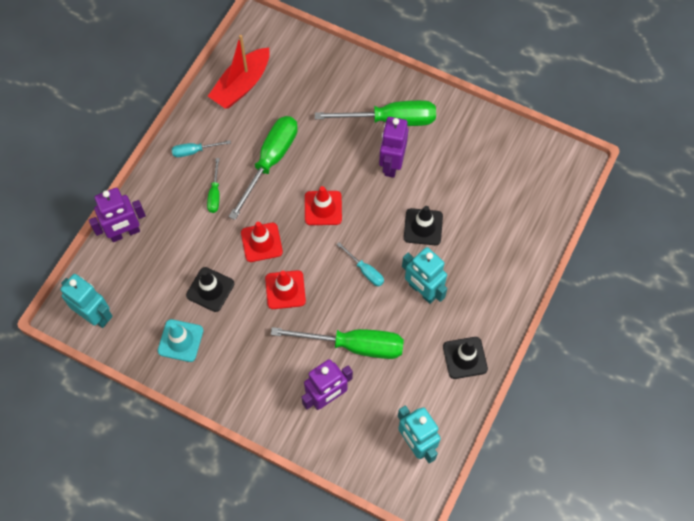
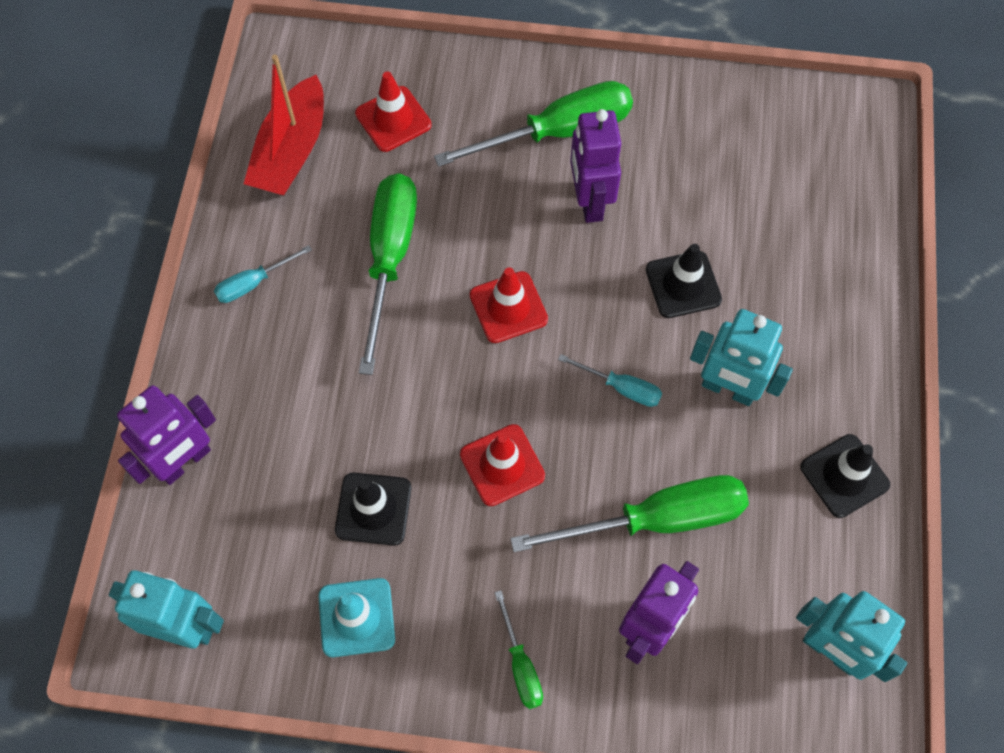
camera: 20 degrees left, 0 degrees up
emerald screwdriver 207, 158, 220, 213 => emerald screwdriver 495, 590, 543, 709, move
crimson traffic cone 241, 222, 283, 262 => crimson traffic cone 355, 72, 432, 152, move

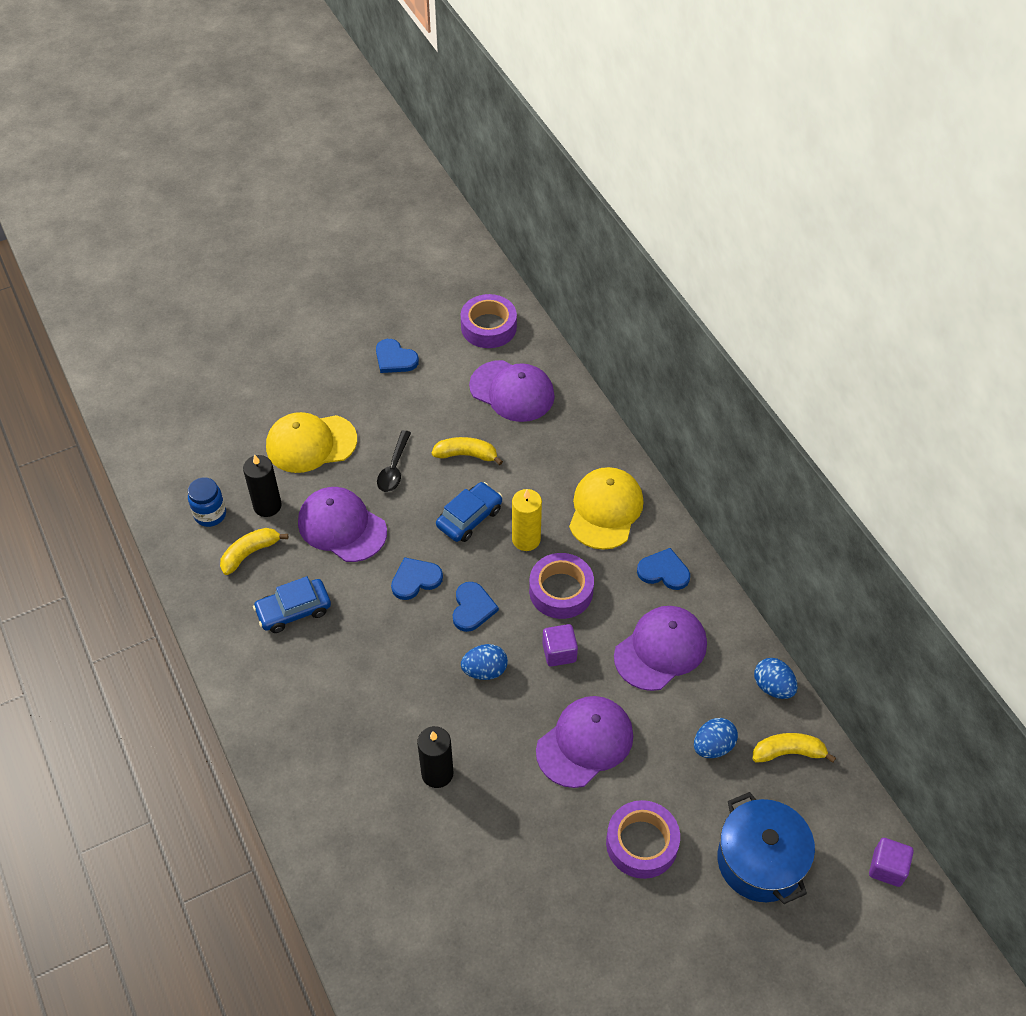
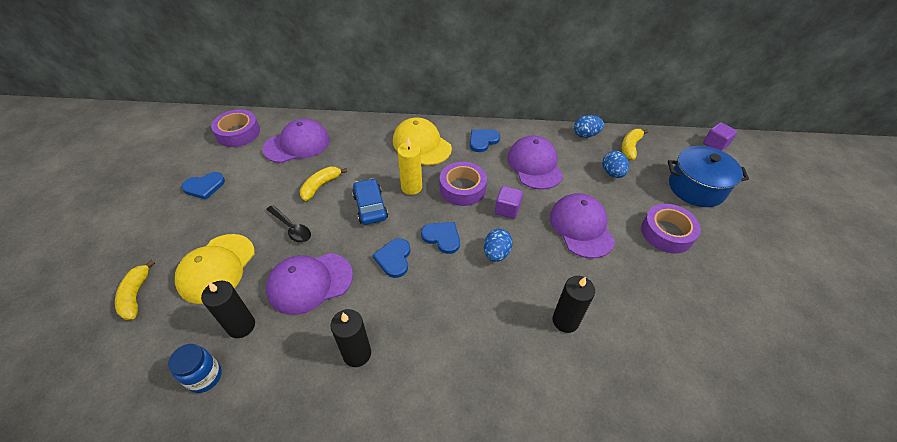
camera: 60 degrees left, 5 degrees down
bright yellow toy banana 220, 528, 288, 575 => bright yellow toy banana 115, 260, 155, 320, move
cobalt automobile 253, 576, 331, 633 => black pillar candle 330, 309, 371, 367

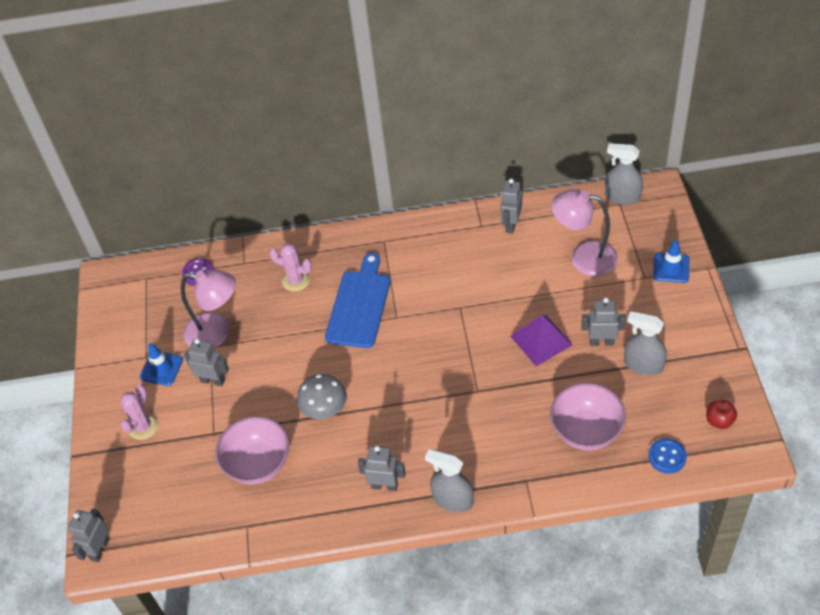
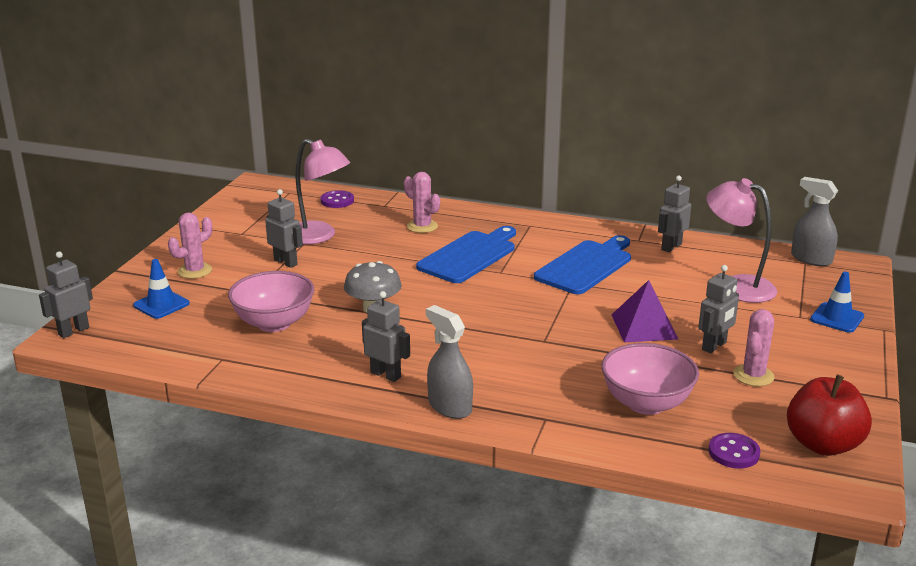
camera: 20 degrees right, 25 degrees down
nothing => cobalt cutting board 534, 235, 631, 294
cobalt traffic cone 140, 343, 183, 386 => cobalt traffic cone 133, 259, 190, 319, move
ash-grey spray cleaner 624, 311, 667, 375 => rosy cactus 733, 309, 775, 386
cobalt button 648, 439, 687, 474 => violet button 709, 433, 760, 468
ash-grey robot figure 581, 297, 626, 346 => ash-grey robot figure 698, 265, 739, 353, 105 degrees clockwise
crimson apple fruit 706, 400, 737, 429 => crimson apple fruit 787, 374, 872, 456, x1.94

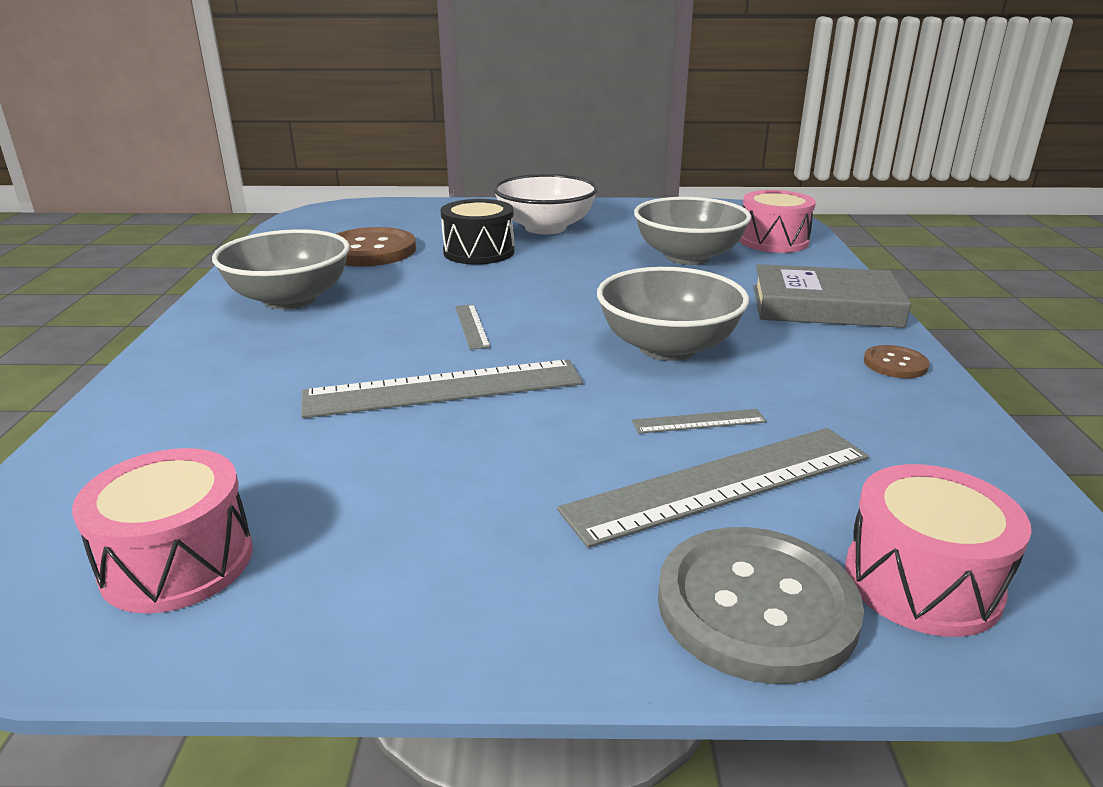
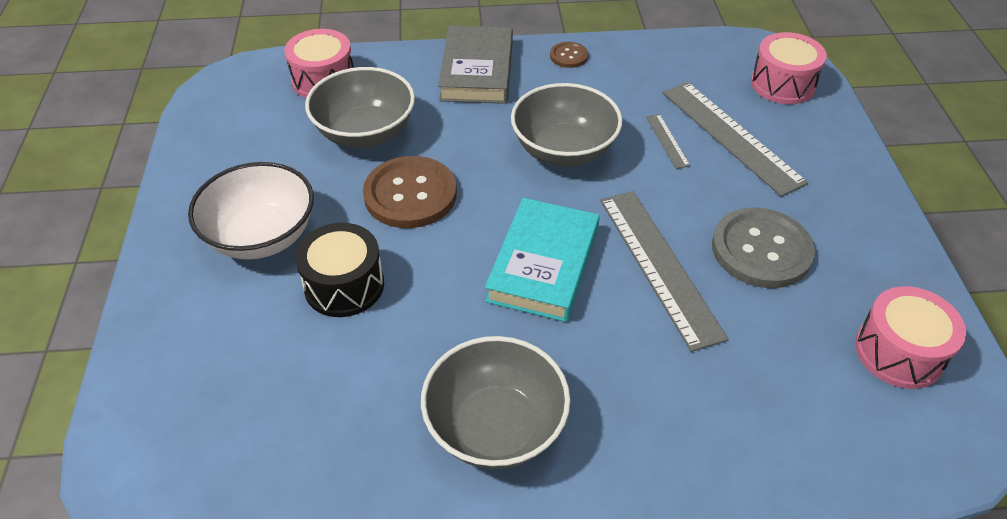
camera: 95 degrees left, 20 degrees up
brown button 336, 227, 416, 266 => brown button 363, 156, 457, 228, move
ash-grey button 658, 527, 864, 684 => ash-grey button 712, 207, 815, 288, move
ash-grey straightedge 455, 304, 491, 350 => aqua hardcover 485, 198, 600, 322

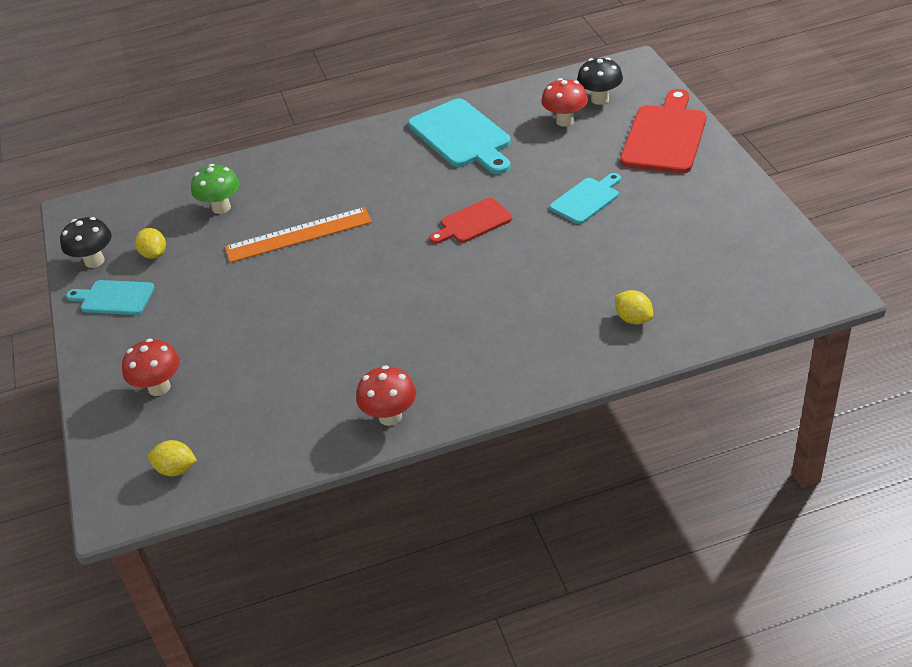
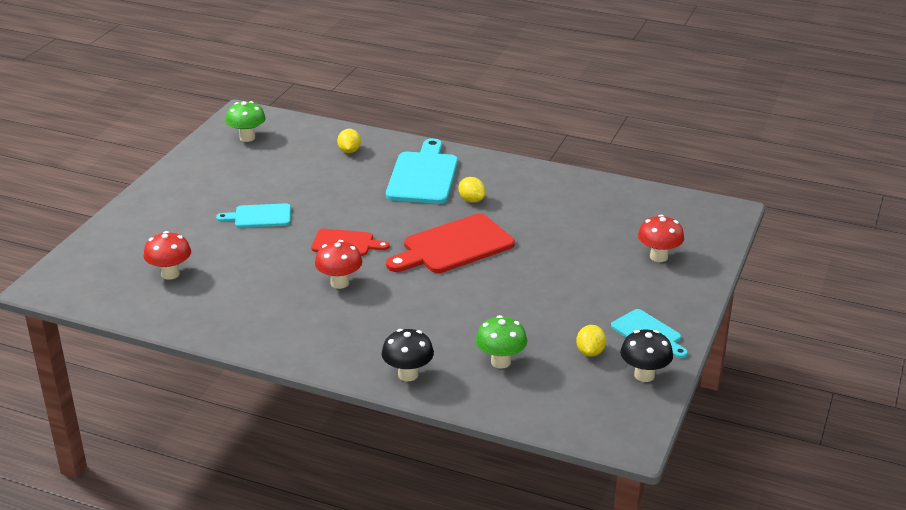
camera: 145 degrees left, 10 degrees down
bright orange straightedge 225, 207, 372, 263 => nothing
nothing => emerald fungus 226, 101, 266, 142
bright yellow toy lemon 148, 440, 197, 476 => bright yellow toy lemon 459, 177, 486, 203, move
crimson fungus 356, 365, 416, 426 => crimson fungus 315, 240, 362, 289, move
aqua cutting board 408, 99, 511, 174 => aqua cutting board 386, 138, 458, 204, move
black fungus 577, 57, 623, 105 => black fungus 381, 329, 434, 381, move
crimson cutting board 620, 89, 706, 173 => crimson cutting board 386, 214, 515, 273, move

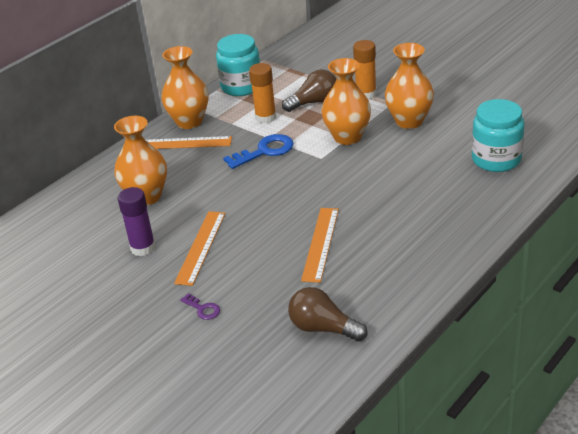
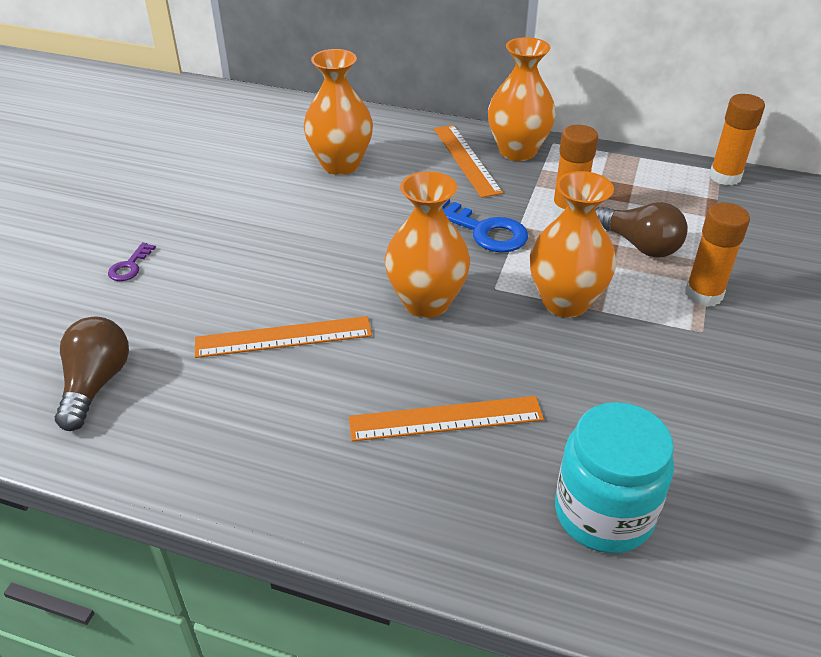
camera: 65 degrees right, 5 degrees up
violet stick of glue 118, 187, 155, 256 => nothing
aqua jar 216, 34, 260, 96 => nothing
nothing => bright orange stick of glue 709, 94, 765, 185
bright orange straightedge 174, 211, 226, 286 => bright orange straightedge 349, 396, 544, 442, move
bright orange tall vase 385, 43, 434, 129 => bright orange tall vase 385, 171, 470, 318, move

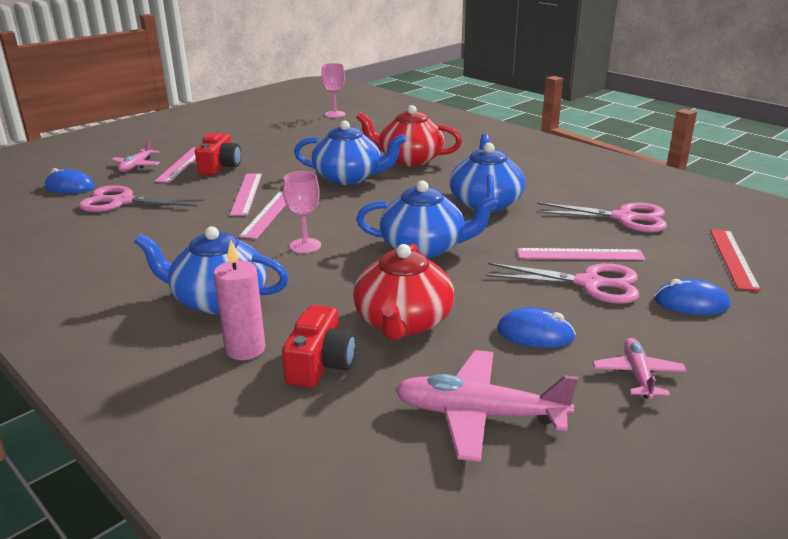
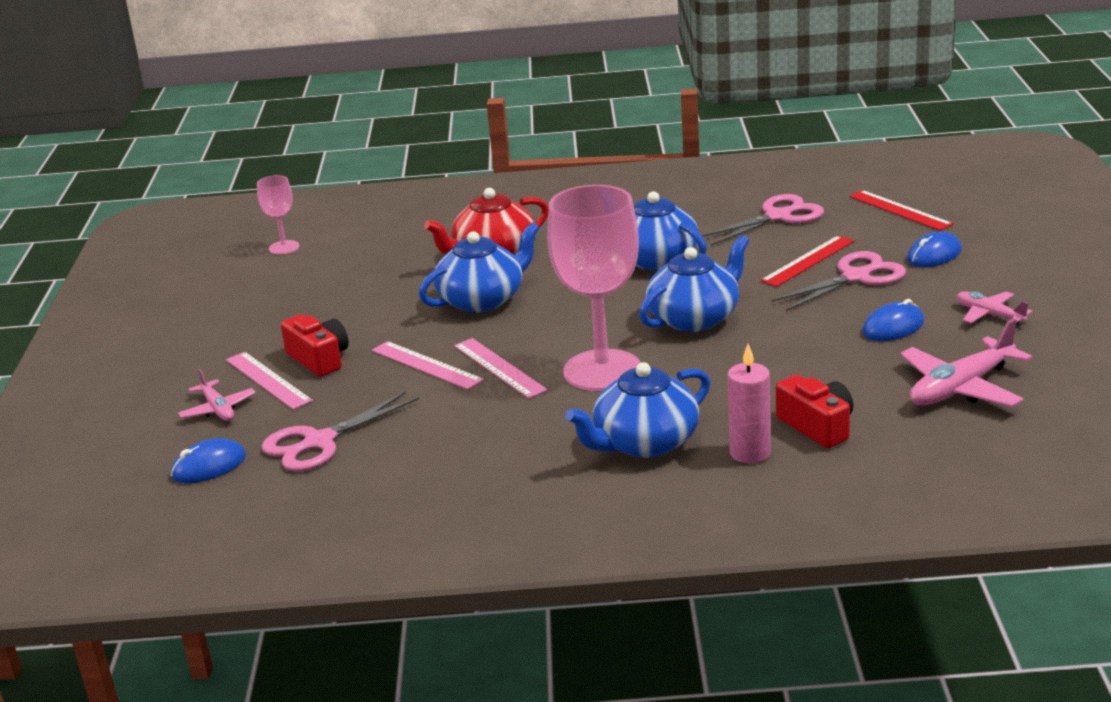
camera: 45 degrees left, 0 degrees up
crimson tea pot 353, 244, 454, 341 => nothing
rosy straightedge 517, 248, 645, 260 => crimson straightedge 760, 235, 854, 287
rosy goblet 283, 171, 321, 253 => rosy goblet 547, 185, 641, 391, x2.14

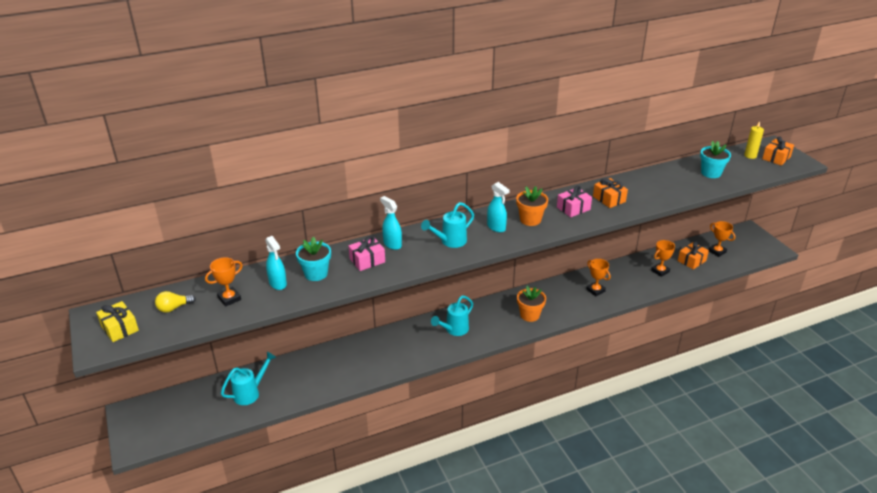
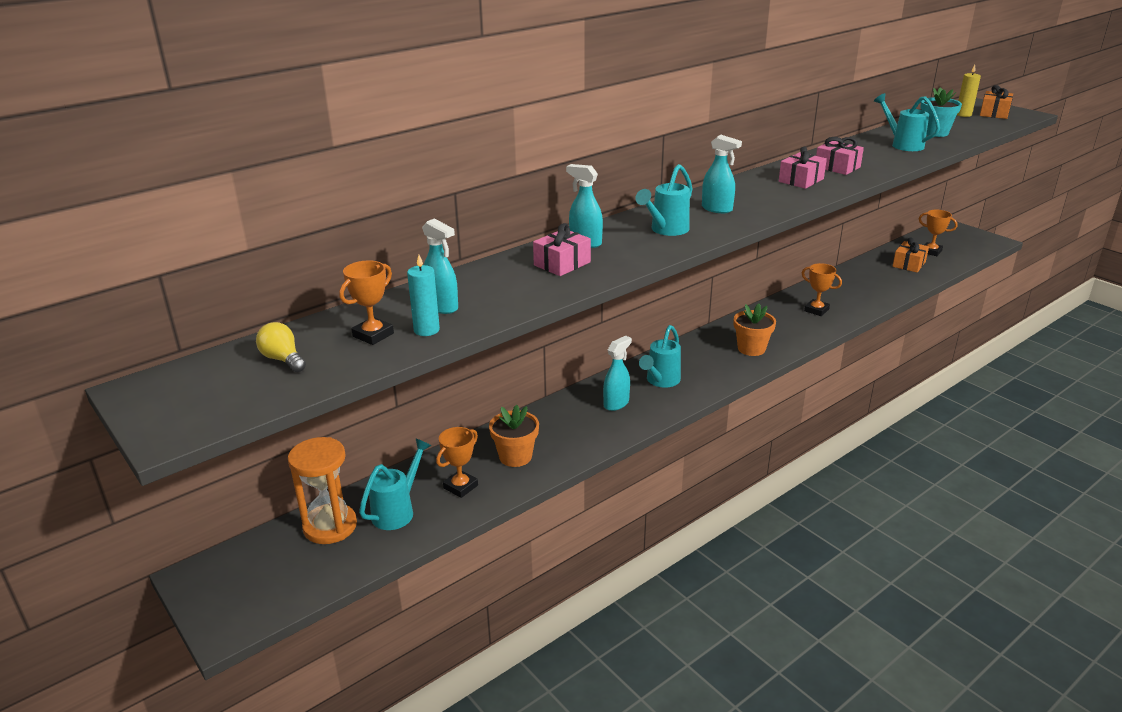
camera: 15 degrees left, 5 degrees down
bright yellow gift 96, 301, 139, 342 => nothing
aqua plant pot 296, 237, 331, 281 => nothing
nothing => bright orange sandglass 288, 437, 357, 544
nothing => aqua pillar candle 407, 255, 440, 336
nothing => aqua spray cleaner 603, 336, 632, 411
nothing => aqua sprinkling can 874, 93, 940, 151
bright orange plant pot 516, 186, 548, 226 => bright orange plant pot 489, 405, 539, 467, move
bright orange award cup 651, 240, 675, 277 => bright orange award cup 436, 427, 478, 498, move
bright orange gift 593, 178, 628, 208 => rosy gift 816, 137, 864, 175
bright yellow lightbulb 155, 291, 196, 313 => bright yellow lightbulb 256, 322, 306, 372, 90 degrees clockwise

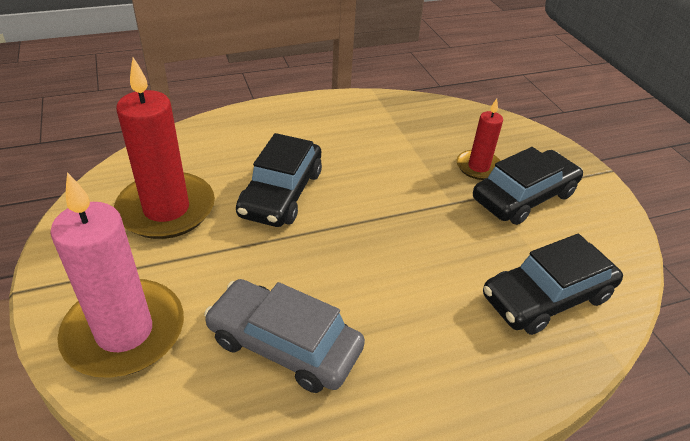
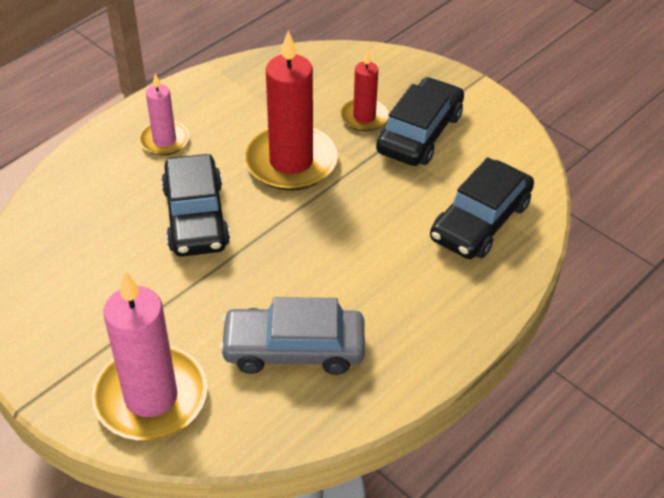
camera: 25 degrees left, 5 degrees up
nothing => rosy pillar candle 139, 74, 189, 155
crimson pillar candle 114, 57, 215, 239 => crimson pillar candle 244, 30, 338, 191, move

